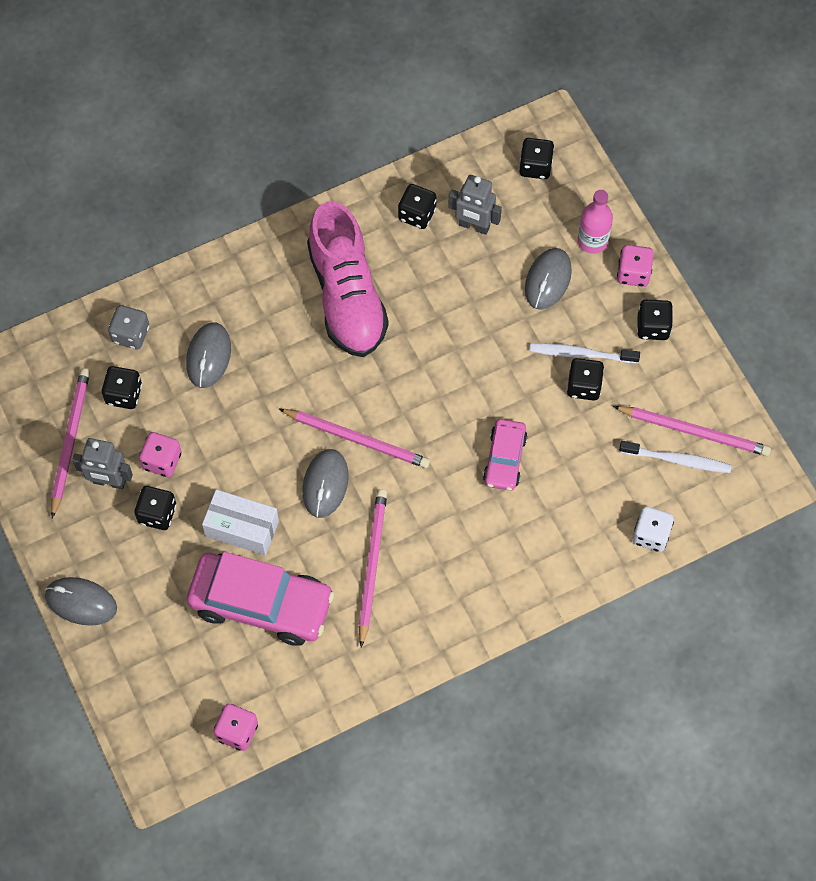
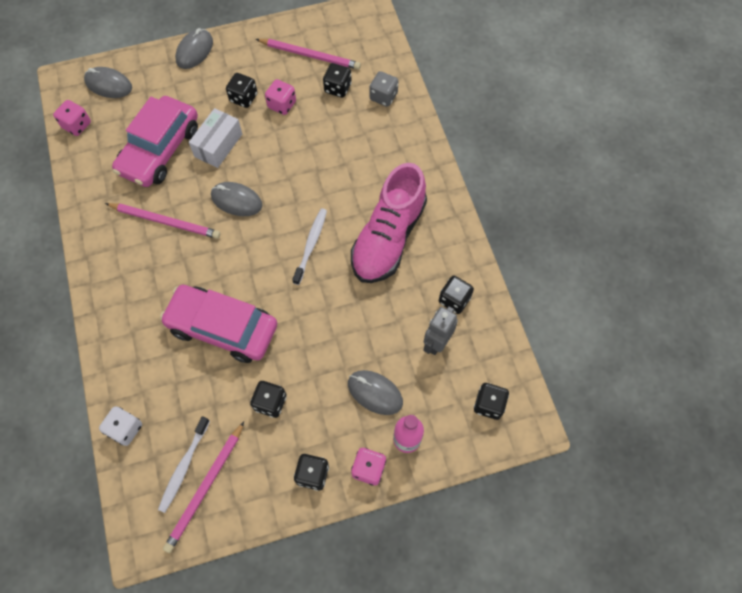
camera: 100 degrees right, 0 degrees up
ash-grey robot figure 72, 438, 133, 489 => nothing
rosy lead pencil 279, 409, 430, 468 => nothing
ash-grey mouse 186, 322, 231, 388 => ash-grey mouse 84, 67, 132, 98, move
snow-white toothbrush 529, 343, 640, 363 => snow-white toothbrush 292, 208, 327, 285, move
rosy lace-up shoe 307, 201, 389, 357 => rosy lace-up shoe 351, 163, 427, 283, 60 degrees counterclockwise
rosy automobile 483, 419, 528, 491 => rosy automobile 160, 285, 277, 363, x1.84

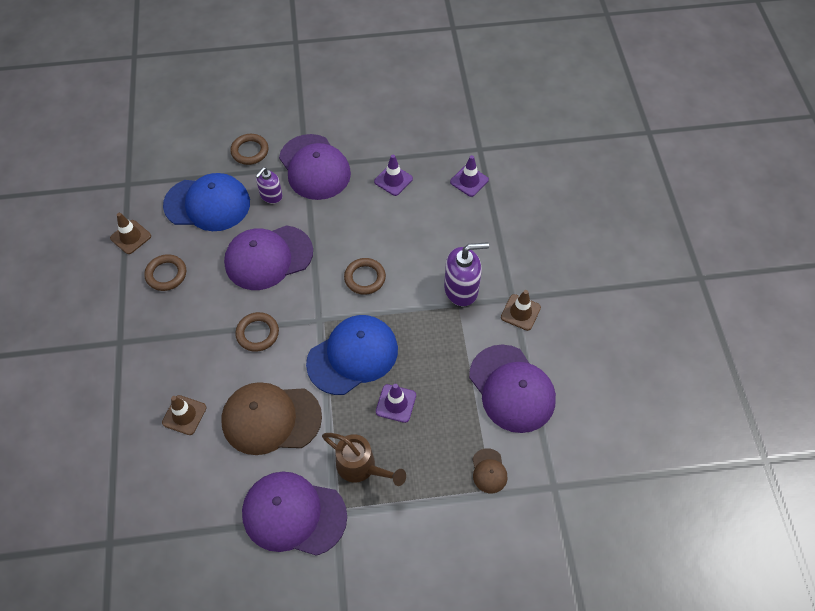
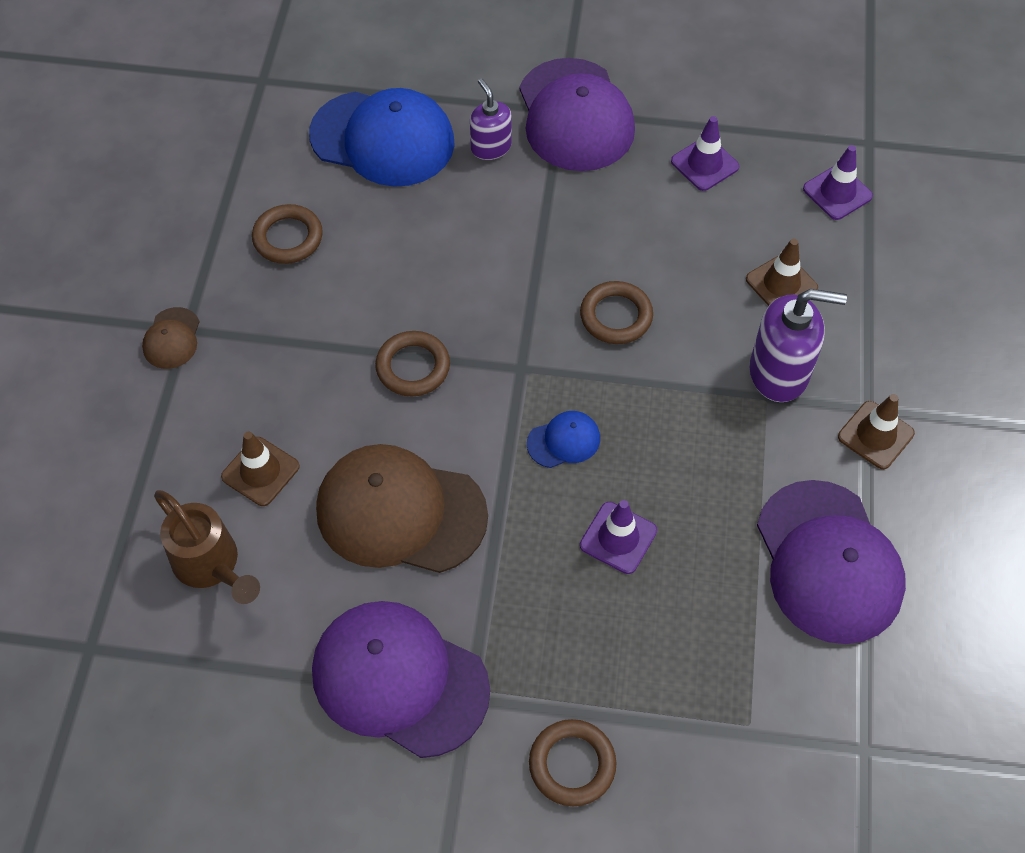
camera: 15 degrees right, 0 degrees up
violet cap 224, 225, 313, 290 => nothing
brown traffic cone 110, 213, 151, 254 => brown traffic cone 746, 238, 818, 306, move
brown hoop 230, 134, 269, 165 => brown hoop 529, 719, 616, 806, move
brown sprinkling can 322, 433, 406, 486 => brown sprinkling can 154, 490, 260, 604, move
brown cap 472, 448, 508, 493 => brown cap 142, 307, 200, 369, move
violet soap pump 256, 167, 283, 204 => violet soap pump 470, 78, 512, 160, 105 degrees clockwise
cobalt cap 306, 315, 398, 395 => cobalt cap 527, 411, 600, 468, x0.45

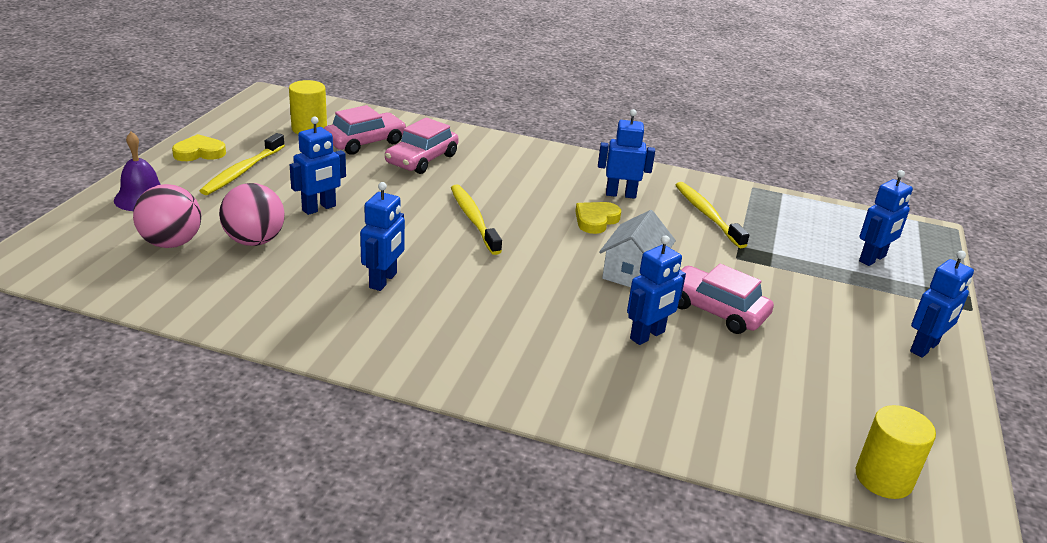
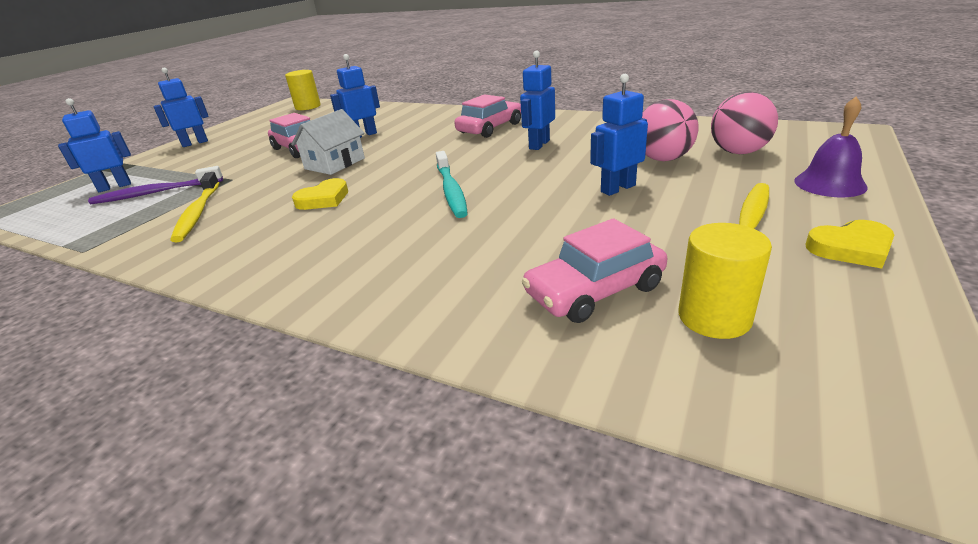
camera: 165 degrees left, 0 degrees up
cobalt robot figure 598, 109, 655, 199 => nothing
nothing => violet toothbrush 88, 166, 223, 204
rosy automobile 385, 117, 459, 174 => rosy automobile 454, 94, 521, 138, move
bright yellow toothbrush 451, 185, 502, 255 => aqua toothbrush 436, 151, 468, 218

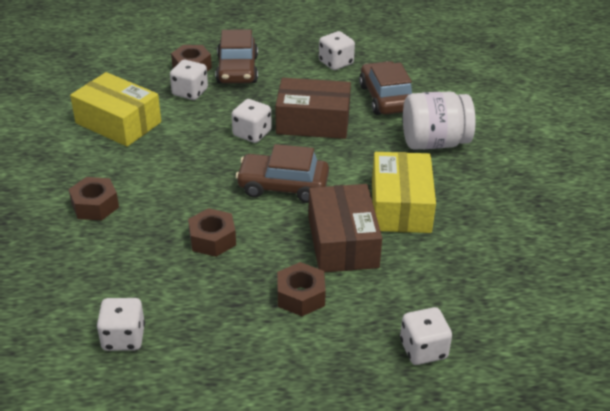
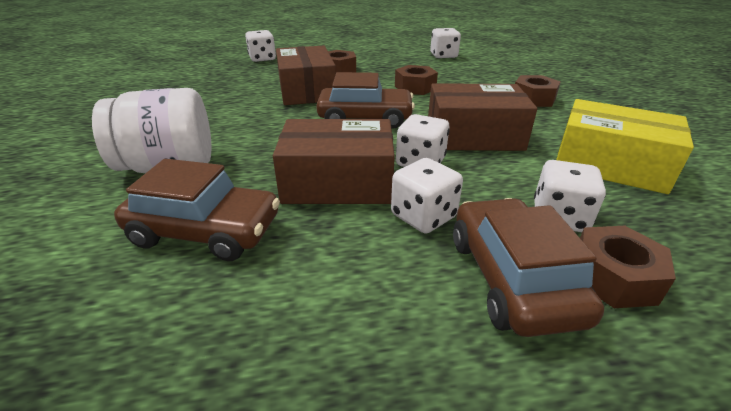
camera: 175 degrees right, 5 degrees down
bright yellow package 372, 152, 436, 233 => nothing
nothing => brown package 428, 83, 537, 151
snow-white die 319, 31, 355, 70 => snow-white die 391, 158, 463, 234, move
brown automobile 359, 61, 412, 115 => brown automobile 114, 159, 280, 261, 60 degrees counterclockwise

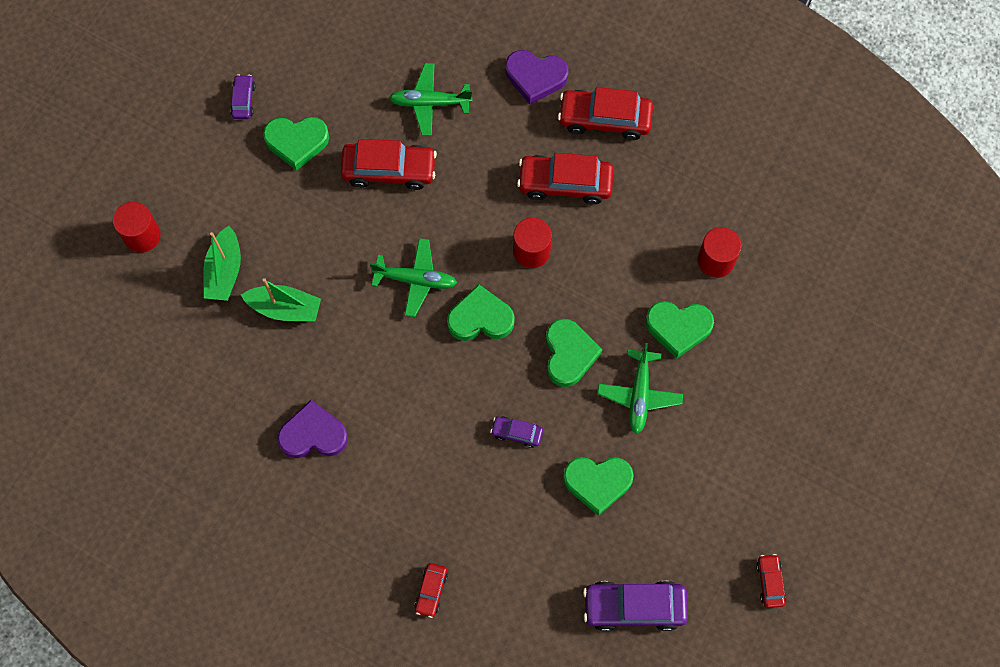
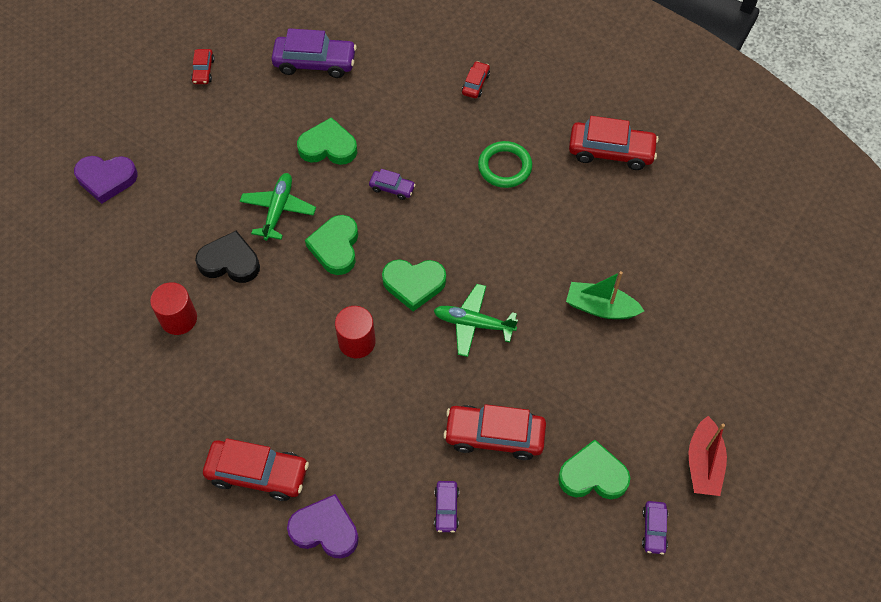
camera: 175 degrees left, 10 degrees down
crimson solid cylinder 113, 202, 161, 253 => nothing
emerald boat 203, 226, 241, 301 => nothing
nothing => emerald hoop 478, 141, 532, 188
nothing => crimson boat 689, 416, 727, 496
violet heart 277, 400, 348, 458 => violet heart 74, 156, 138, 204, move
crimson automobile 517, 153, 614, 204 => crimson automobile 569, 116, 659, 170, move
emerald plane 389, 63, 472, 136 => violet automobile 434, 481, 459, 533
emerald heart 645, 301, 714, 359 => black heart 195, 231, 260, 283

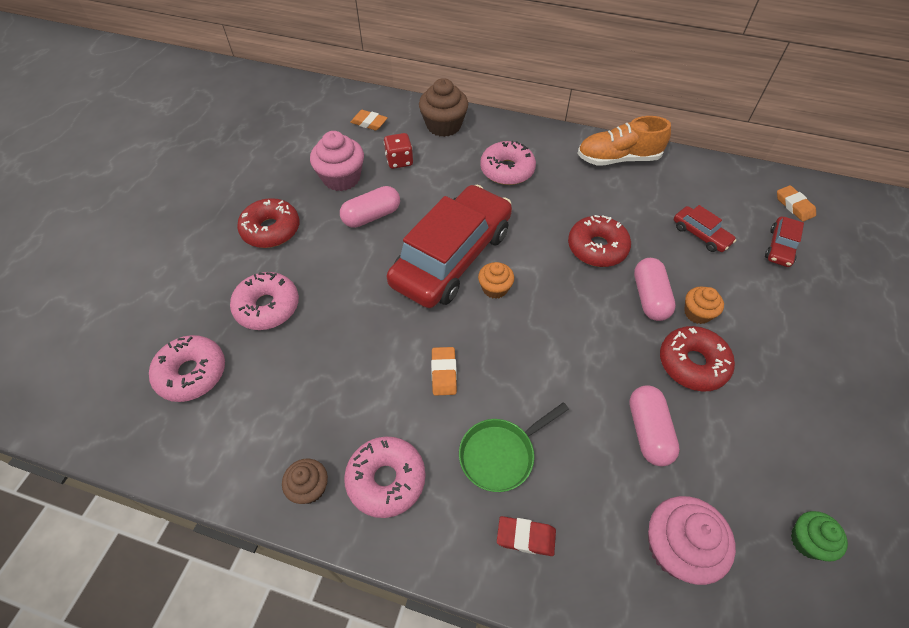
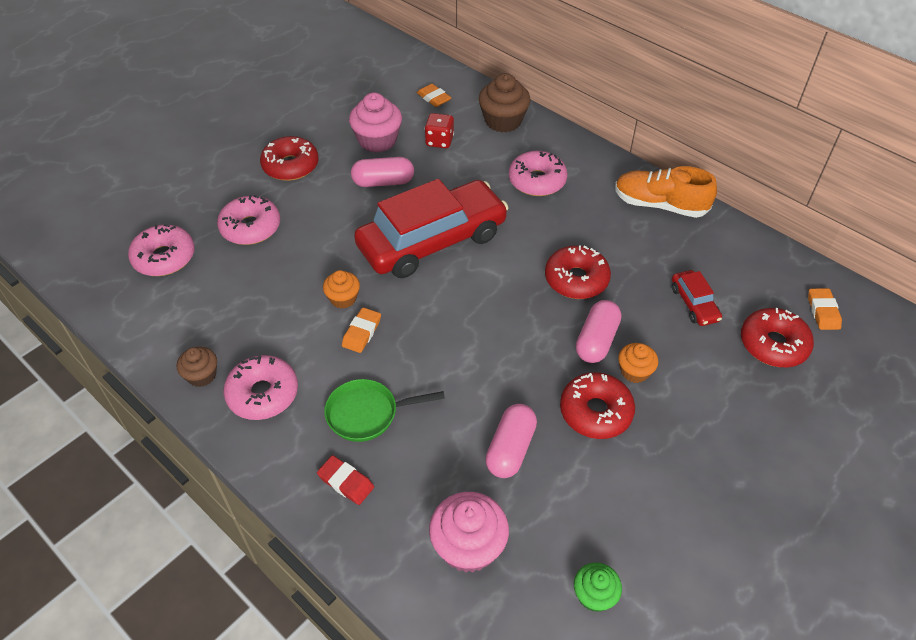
camera: 25 degrees right, 5 degrees down
bright orange cupcake 478, 262, 514, 299 => bright orange cupcake 323, 270, 360, 309, move
crimson automobile 765, 216, 804, 267 => crimson glazed donut 741, 308, 814, 367

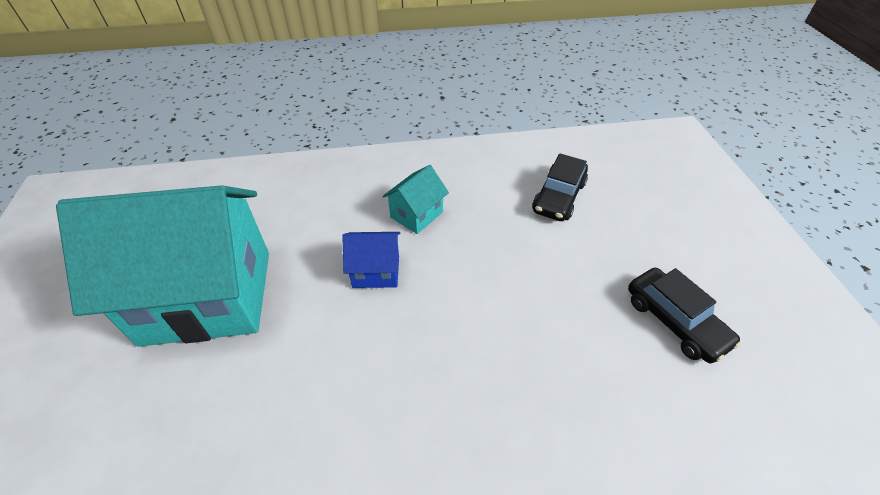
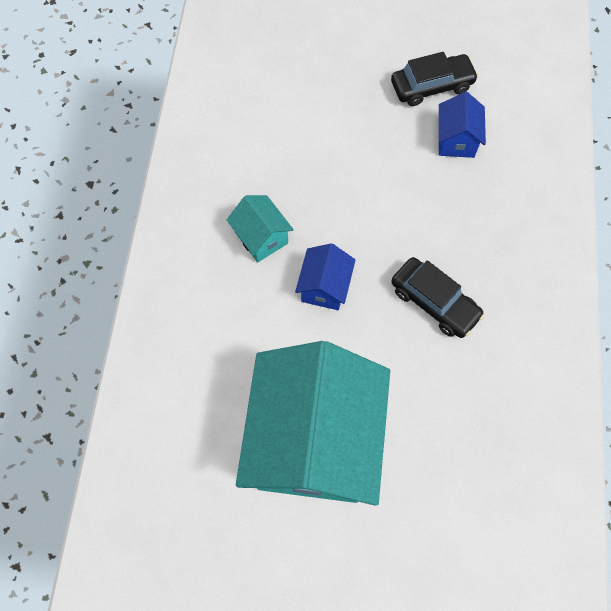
camera: 75 degrees left, 20 degrees up
nothing => cobalt toy house 439, 92, 486, 158
black automobile 532, 153, 588, 221 => black automobile 391, 257, 484, 338, move

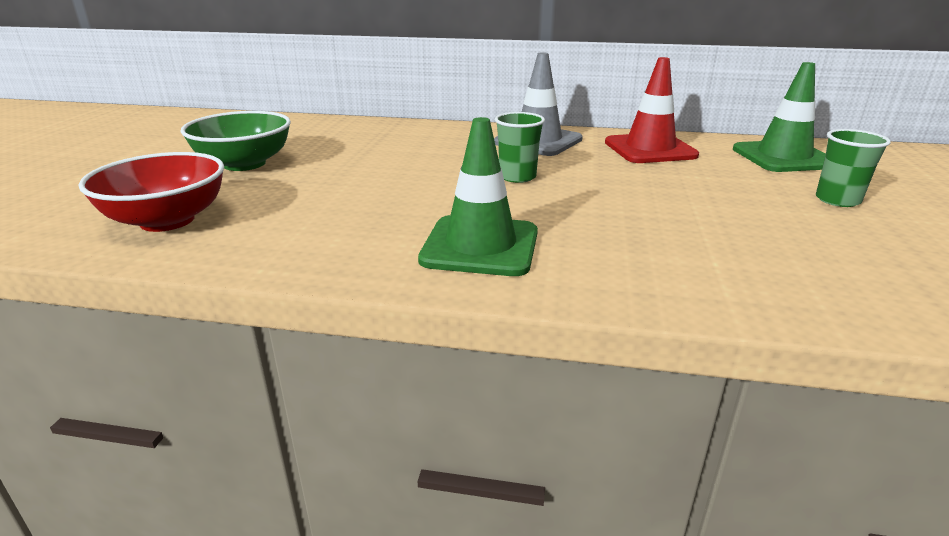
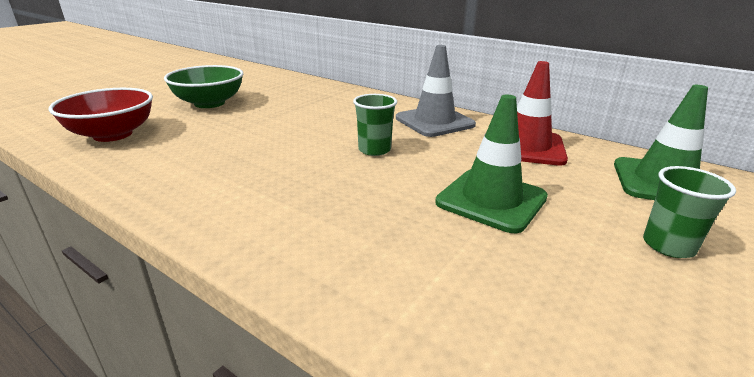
camera: 25 degrees right, 0 degrees up
emerald traffic cone 418, 117, 538, 276 => emerald traffic cone 435, 95, 548, 233, move

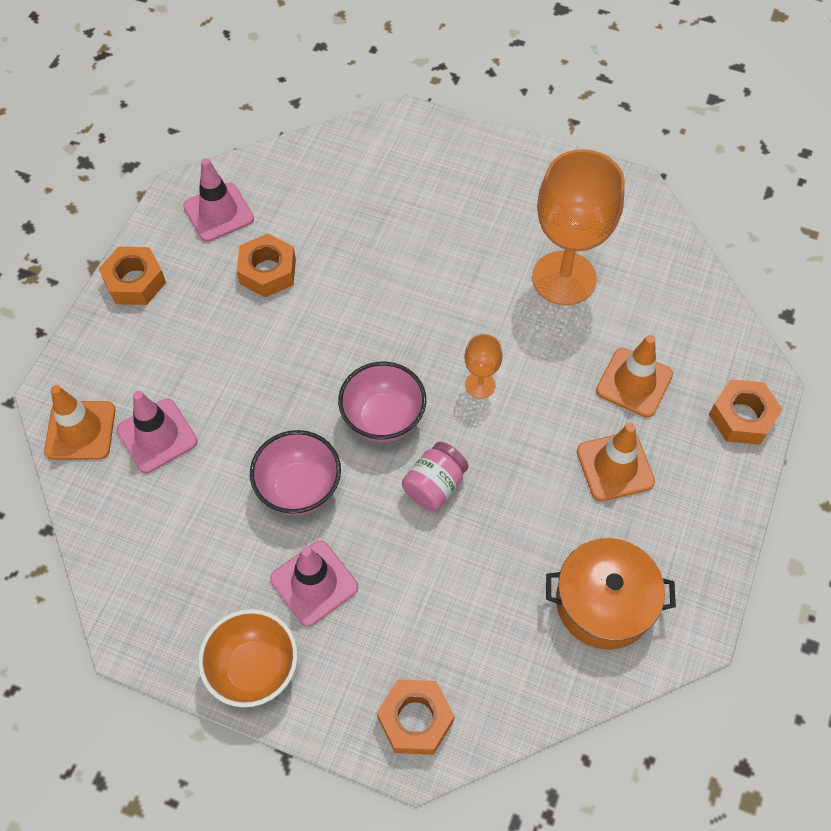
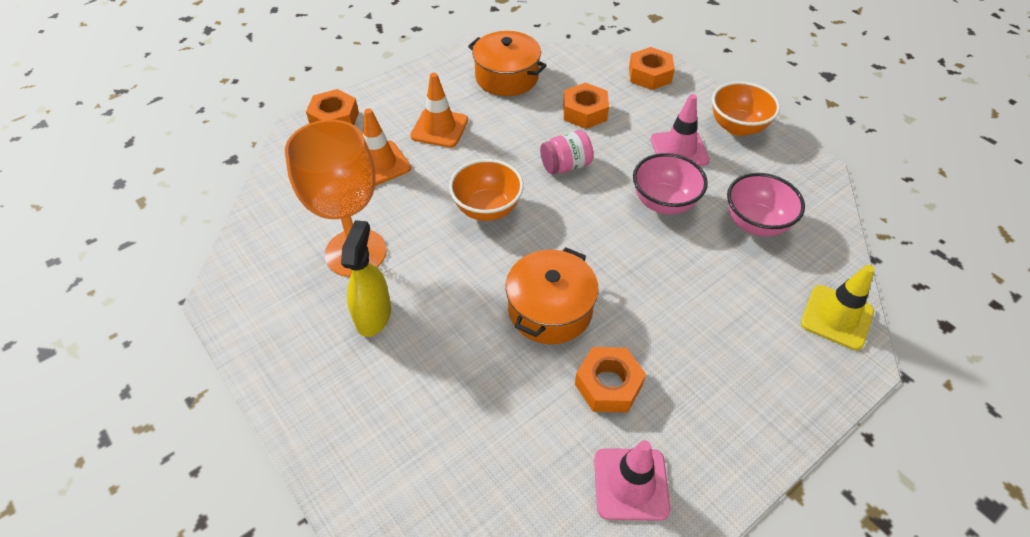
camera: 150 degrees left, 10 degrees down
rosy traffic cone 116, 391, 198, 473 => nothing
nothing => bright yellow spray cleaner 341, 220, 391, 337
nothing => bright orange cooking pot 506, 248, 599, 344
bright orange nut 99, 247, 166, 305 => bright orange nut 563, 83, 609, 129, move
rosy deep dish 338, 362, 426, 442 => rosy deep dish 727, 173, 805, 236, move
bright orange goblet 464, 334, 503, 399 => bright orange deep dish 449, 159, 524, 221
bright orange traffic cone 44, 385, 116, 460 => bright yellow traffic cone 801, 265, 875, 350

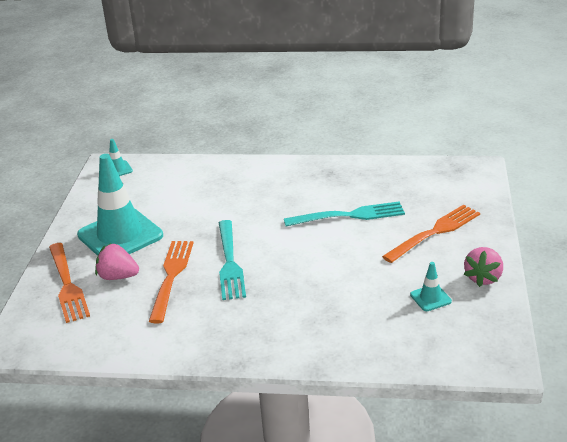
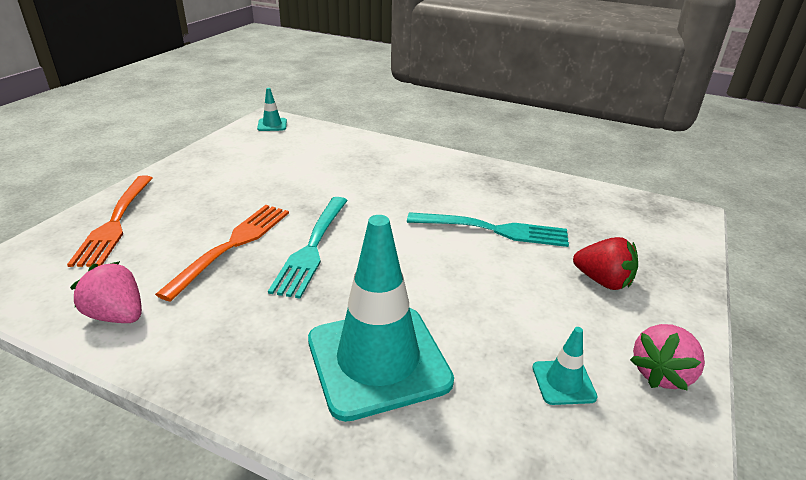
camera: 15 degrees right, 0 degrees up
aqua traffic cone 77, 154, 163, 256 => aqua traffic cone 308, 215, 454, 422, move
rosy strawberry 95, 243, 139, 280 => rosy strawberry 70, 261, 142, 323, move
bright orange fork 382, 204, 480, 263 => crimson strawberry 573, 237, 638, 290

